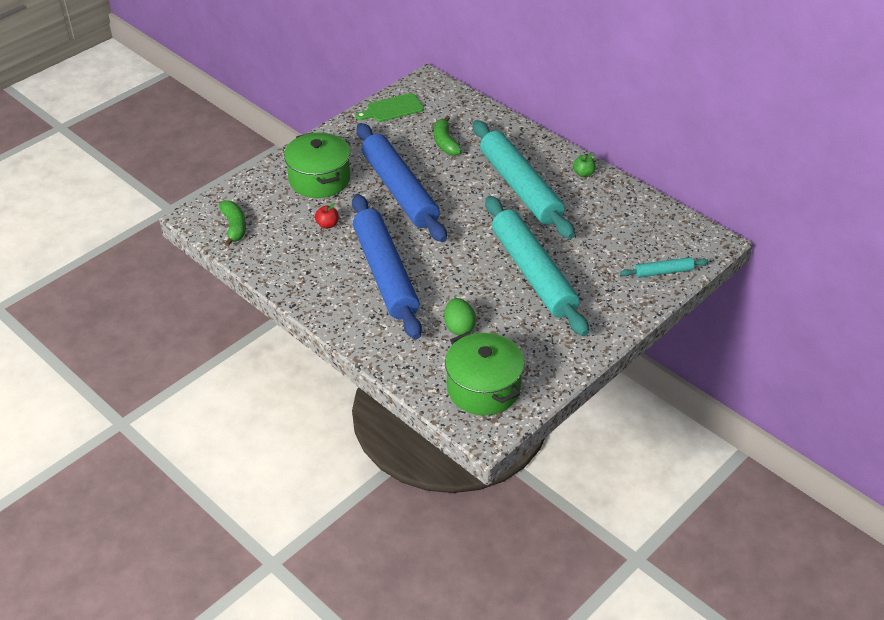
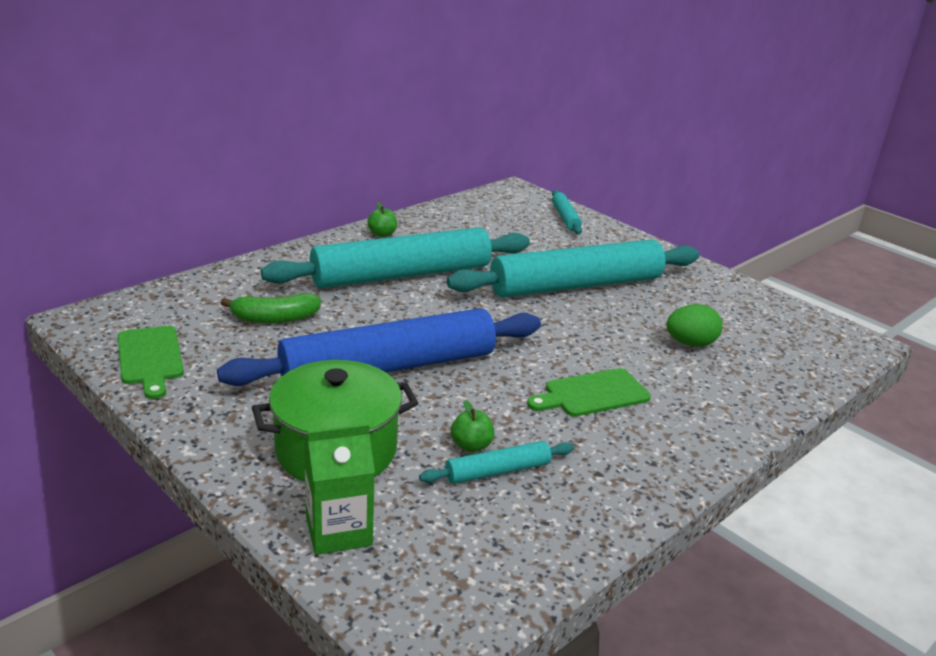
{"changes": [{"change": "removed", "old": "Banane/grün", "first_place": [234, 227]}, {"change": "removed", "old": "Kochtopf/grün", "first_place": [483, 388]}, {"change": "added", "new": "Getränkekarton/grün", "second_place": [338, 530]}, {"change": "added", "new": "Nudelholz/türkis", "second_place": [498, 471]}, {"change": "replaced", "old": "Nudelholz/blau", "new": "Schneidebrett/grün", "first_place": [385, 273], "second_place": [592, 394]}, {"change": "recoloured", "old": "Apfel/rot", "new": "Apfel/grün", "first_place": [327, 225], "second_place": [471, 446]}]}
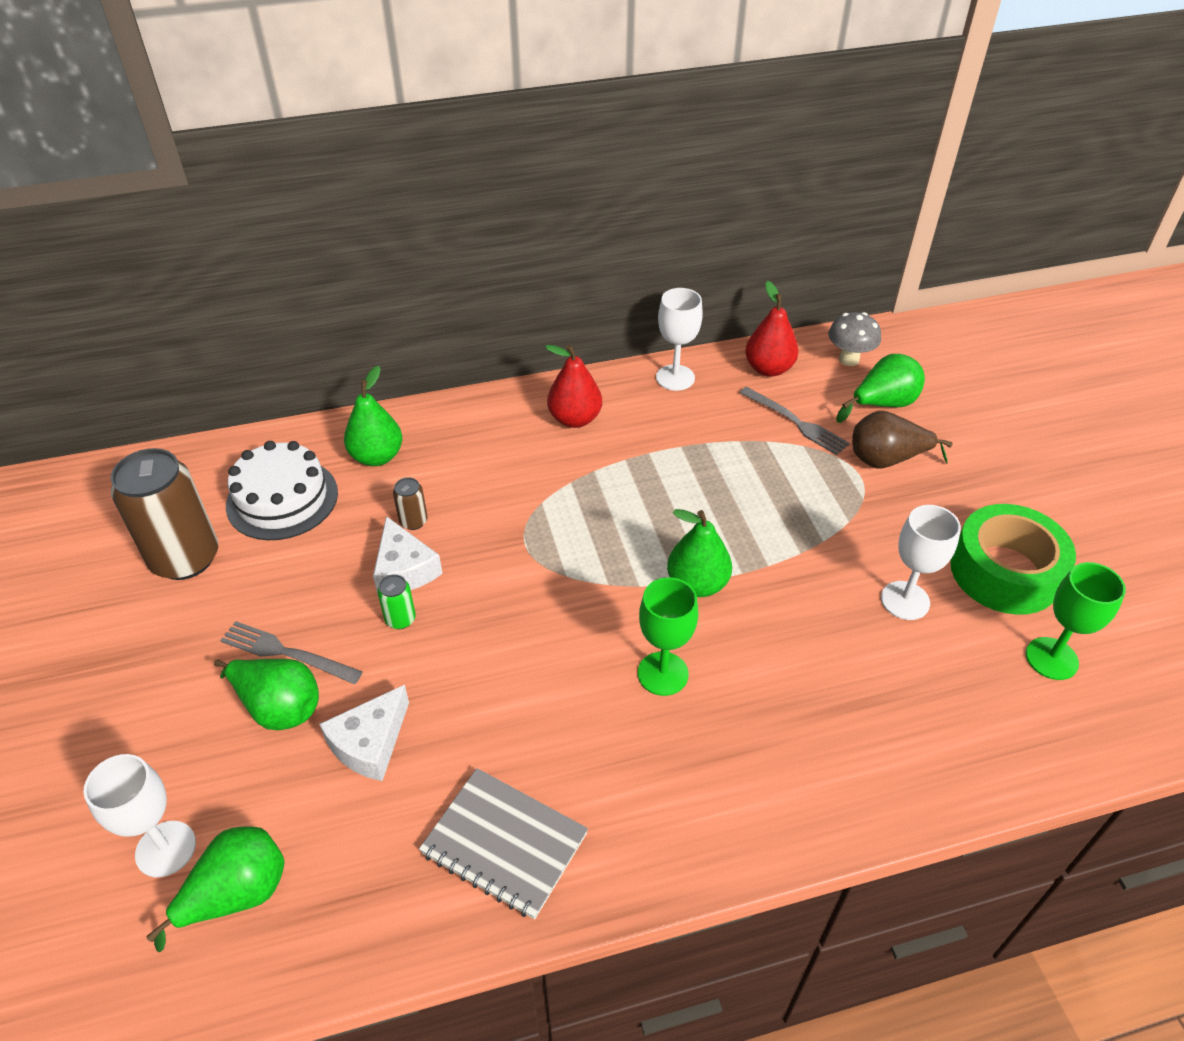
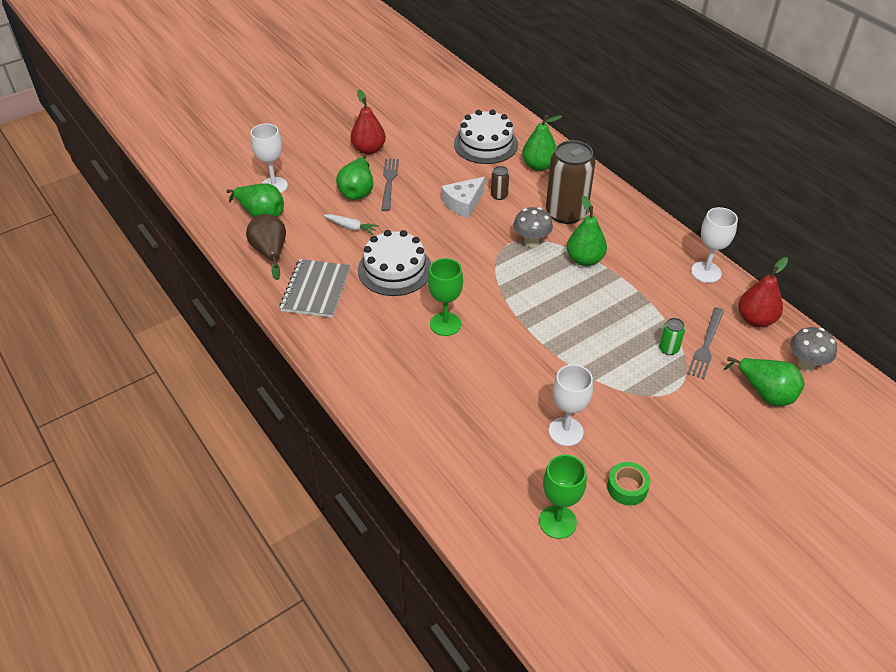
{"changes": [{"change": "added", "new": "Kuchen/weiß", "second_place": [395, 269]}, {"change": "added", "new": "Pilz/grau", "second_place": [531, 242]}, {"change": "moved", "old": "Dose/braun", "first_place": [185, 558], "second_place": [566, 213]}, {"change": "moved", "old": "Dose/grün", "first_place": [400, 619], "second_place": [668, 349]}, {"change": "moved", "old": "Birne/rot", "first_place": [575, 419], "second_place": [369, 149]}, {"change": "moved", "old": "Birne/grün", "first_place": [697, 584], "second_place": [584, 259]}, {"change": "moved", "old": "Birne/braun", "first_place": [886, 460], "second_place": [270, 252]}, {"change": "replaced", "old": "Käse/weiß", "new": "Karotte/weiß", "first_place": [370, 743], "second_place": [351, 227]}, {"change": "resized", "old": "Klebeband/grün", "first_place": [1004, 572], "second_place": [627, 488], "factor": 0.49}]}
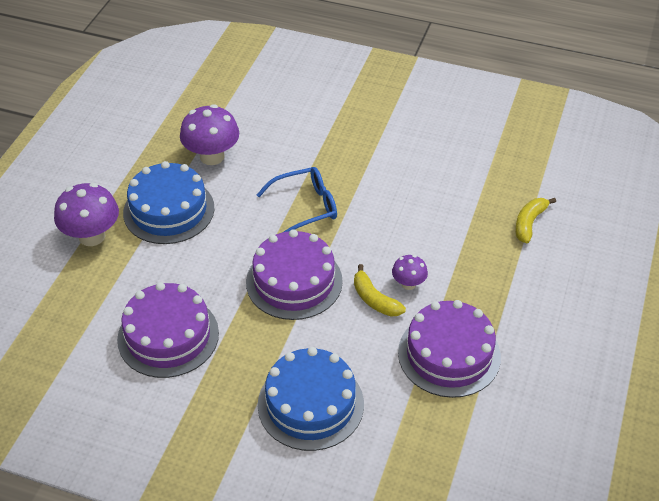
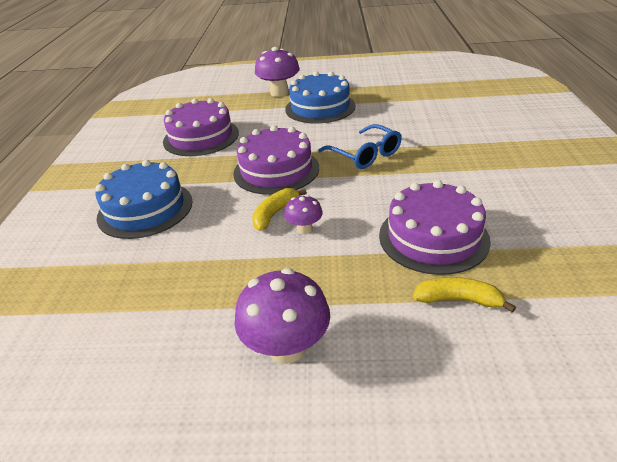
{"changes": [{"change": "moved", "old": "Pilz/lila", "first_place": [212, 156], "second_place": [286, 347]}, {"change": "moved", "old": "Kuchen/lila", "first_place": [449, 354], "second_place": [433, 237]}]}
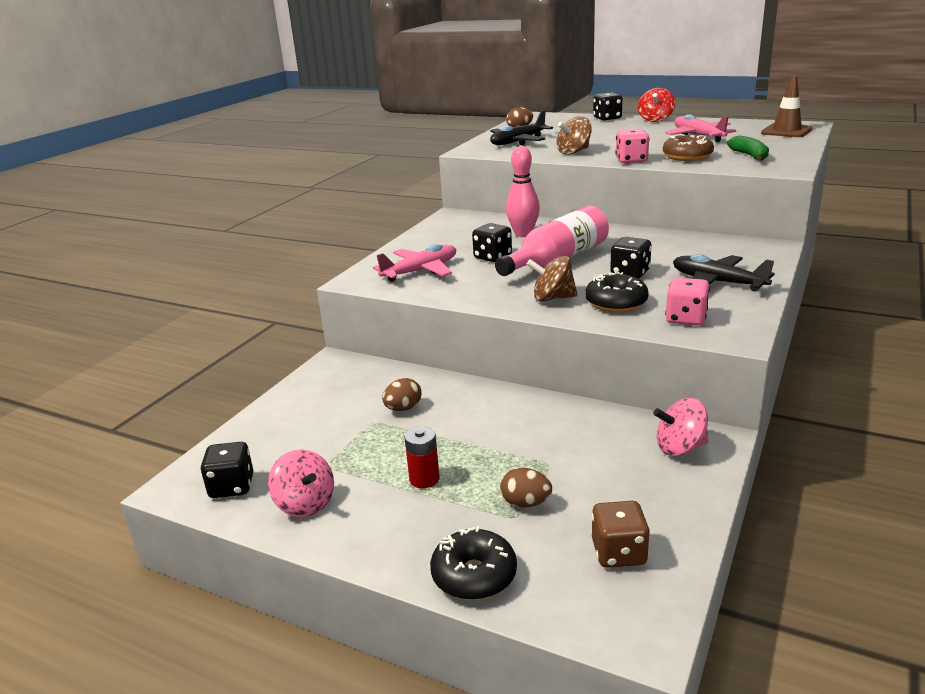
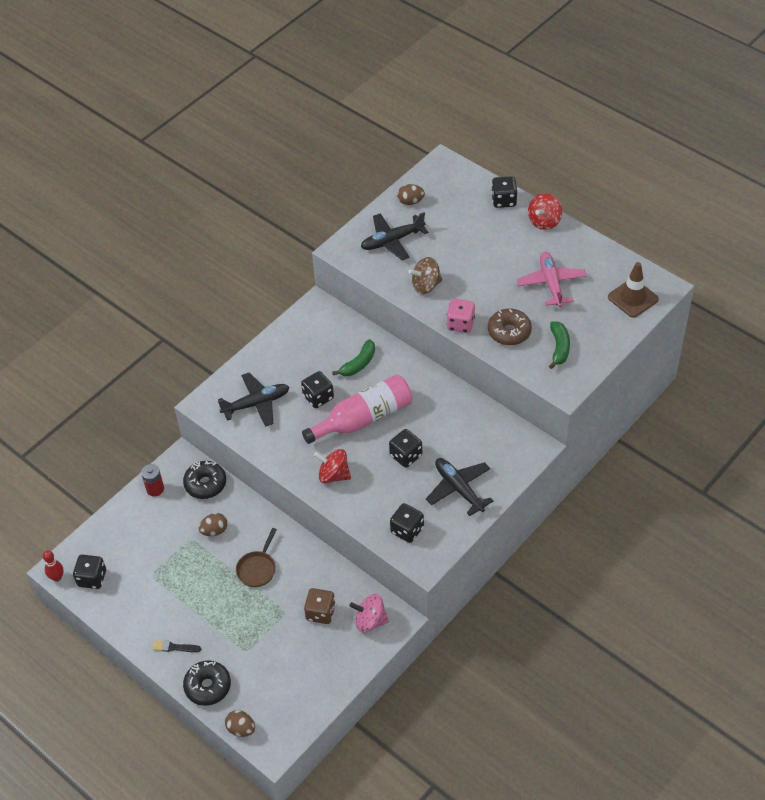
{"changes": [{"change": "removed", "old": "Kreisel/rosa", "first_place": [305, 504]}, {"change": "added", "new": "Bowlingkegel/rot", "second_place": [57, 577]}, {"change": "added", "new": "Pinsel/schwarz", "second_place": [174, 647]}, {"change": "added", "new": "Pfanne/braun", "second_place": [257, 568]}, {"change": "moved", "old": "Batterie/rot", "first_place": [424, 479], "second_place": [155, 489]}, {"change": "moved", "old": "Ei/braun", "first_place": [526, 503], "second_place": [241, 729]}, {"change": "moved", "old": "Donut/schwarz", "first_place": [616, 303], "second_place": [205, 484]}, {"change": "moved", "old": "Spielwürfel/braun", "first_place": [619, 553], "second_place": [320, 612]}, {"change": "replaced", "old": "Bowlingkegel/rosa", "new": "Banane/grün", "first_place": [523, 234], "second_place": [358, 364]}, {"change": "recoloured", "old": "Flugzeug/rosa", "new": "Flugzeug/schwarz", "first_place": [420, 271], "second_place": [256, 404]}, {"change": "recoloured", "old": "Kreisel/braun", "new": "Kreisel/rot", "first_place": [553, 298], "second_place": [333, 475]}, {"change": "recoloured", "old": "Spielwürfel/rosa", "new": "Spielwürfel/schwarz", "first_place": [686, 319], "second_place": [407, 530]}]}
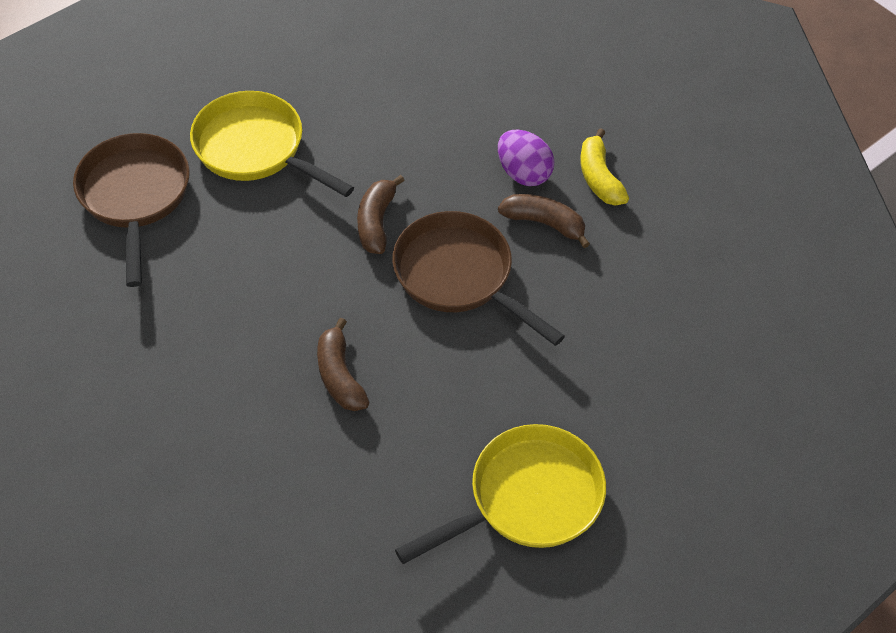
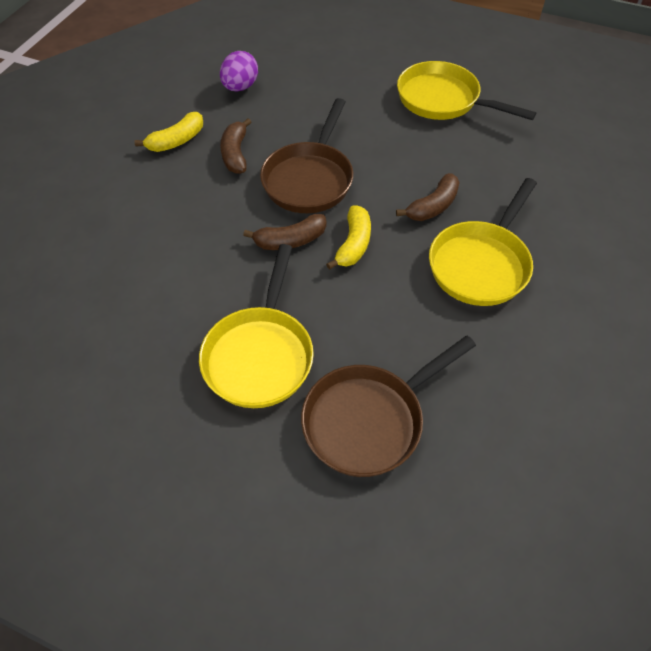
{"changes": [{"change": "added", "new": "Banane/gelb", "second_place": [353, 244]}, {"change": "added", "new": "Pfanne/gelb", "second_place": [481, 264]}, {"change": "moved", "old": "Ei/lila", "first_place": [523, 173], "second_place": [240, 87]}]}
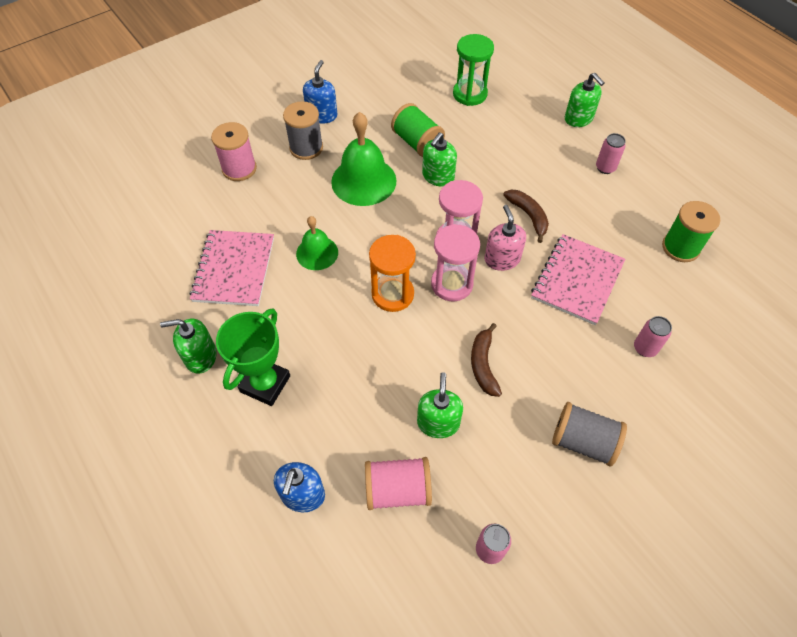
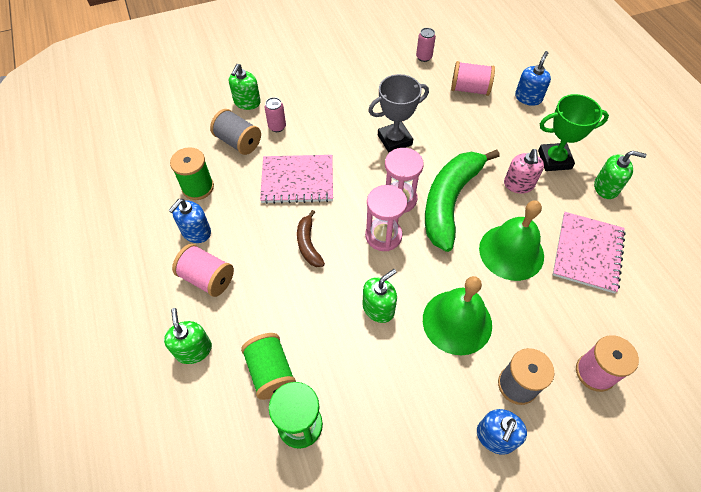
{"changes": [{"change": "added", "new": "Seifenspender/blau", "second_place": [196, 232]}, {"change": "moved", "old": "Garnrolle/grün", "first_place": [417, 142], "second_place": [270, 372]}, {"change": "moved", "old": "Seifenspender/grün", "first_place": [438, 423], "second_place": [247, 102]}, {"change": "moved", "old": "Seifenspender/rosa", "first_place": [502, 259], "second_place": [519, 184]}, {"change": "moved", "old": "Garnrolle/grau", "first_place": [583, 441], "second_place": [238, 142]}, {"change": "replaced", "old": "Sanduhr/orange", "new": "Banane/grün", "first_place": [392, 294], "second_place": [450, 201]}, {"change": "replaced", "old": "Banane/braun", "new": "Pokal/grau", "first_place": [483, 365], "second_place": [394, 140]}, {"change": "replaced", "old": "Dose/rosa", "new": "Garnrolle/rosa", "first_place": [605, 168], "second_place": [207, 278]}, {"change": "turned", "old": "Pokal/grün", "first_place": [265, 384], "second_place": [554, 160], "degrees": 45}, {"change": "turned", "old": "Notizbuch/rosa", "first_place": [577, 280], "second_place": [297, 180], "degrees": 45}, {"change": "resized", "old": "Glocke/grün", "first_place": [317, 253], "second_place": [511, 252], "factor": 1.67}]}
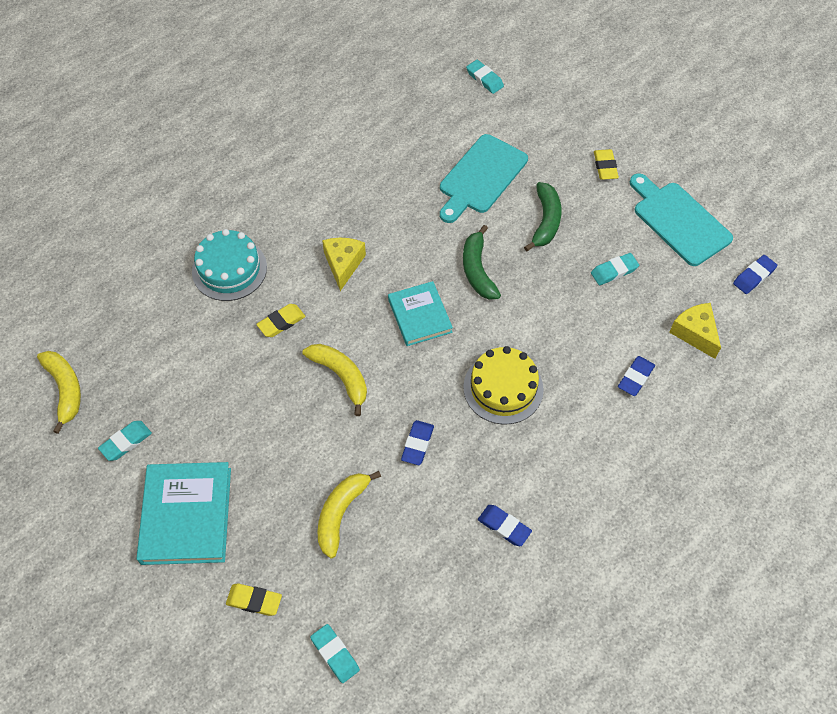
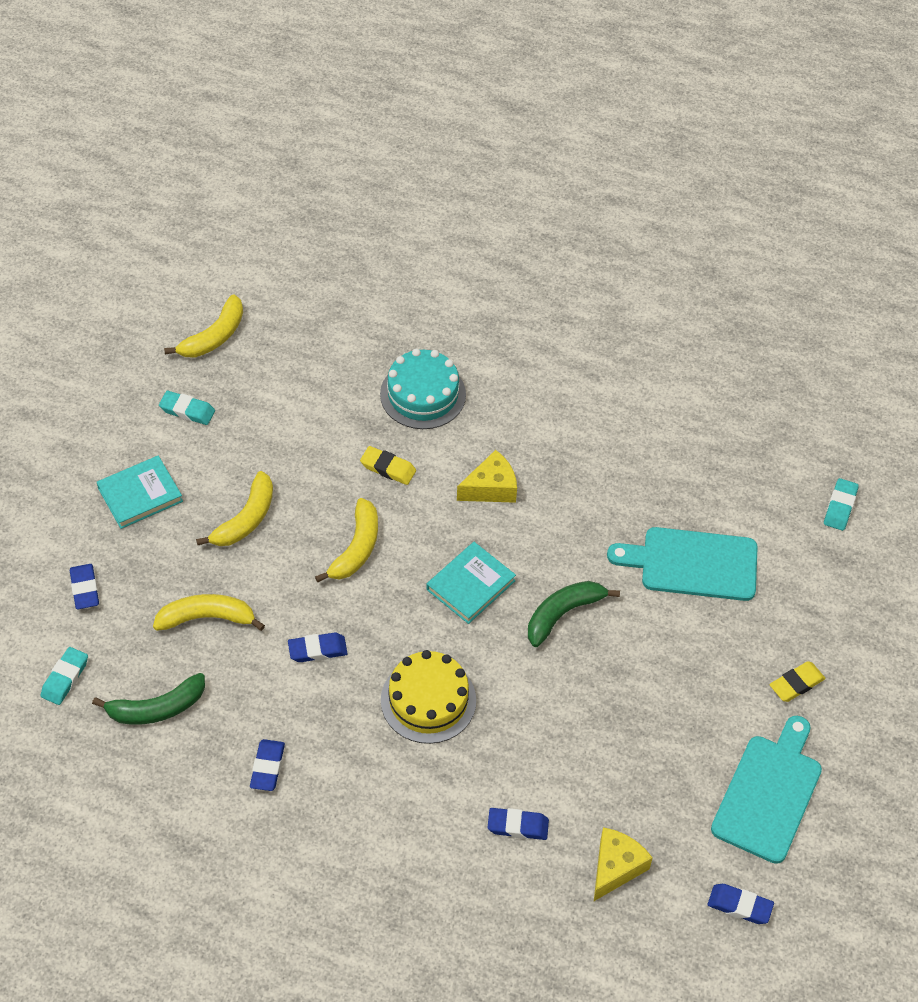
{"changes": [{"change": "removed", "old": "Radiergummi/türkis", "first_place": [614, 271]}, {"change": "added", "new": "Banane/gelb", "second_place": [245, 519]}, {"change": "moved", "old": "Banane/grün", "first_place": [545, 221], "second_place": [156, 708]}, {"change": "recoloured", "old": "Radiergummi/gelb", "new": "Radiergummi/blau", "first_place": [254, 601], "second_place": [84, 589]}, {"change": "resized", "old": "Buch/türkis", "first_place": [186, 515], "second_place": [140, 494], "factor": 0.65}]}
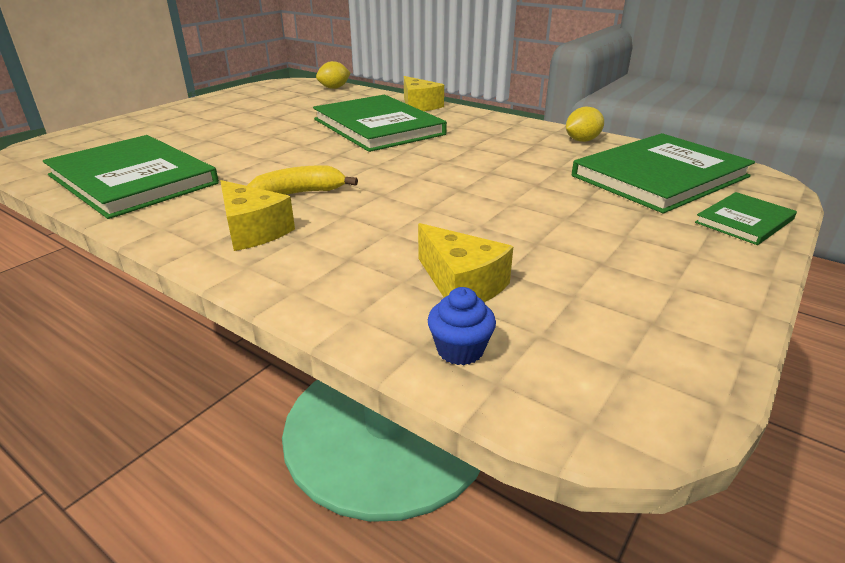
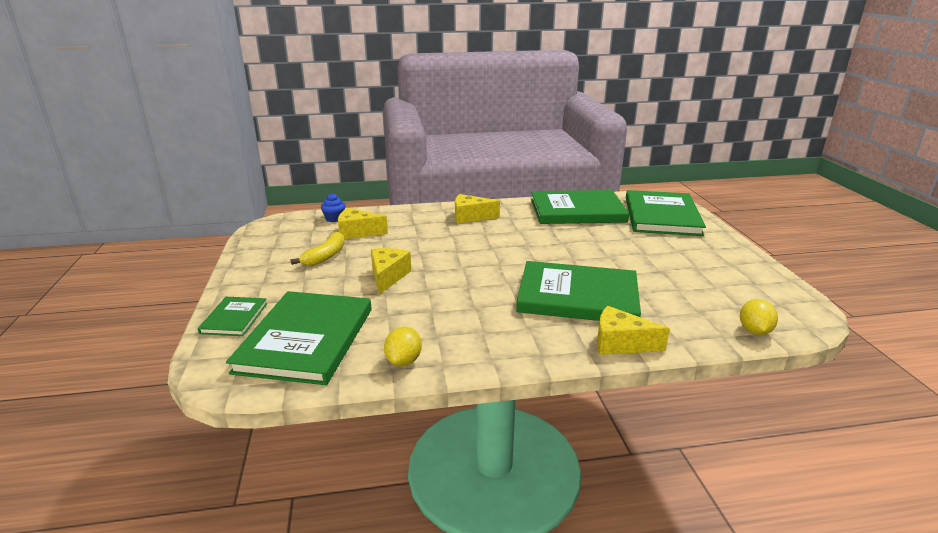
{"changes": [{"change": "added", "new": "Käse/gelb", "second_place": [388, 276]}, {"change": "added", "new": "Buch/grün", "second_place": [662, 216]}, {"change": "moved", "old": "Banane/gelb", "first_place": [298, 194], "second_place": [325, 256]}]}
